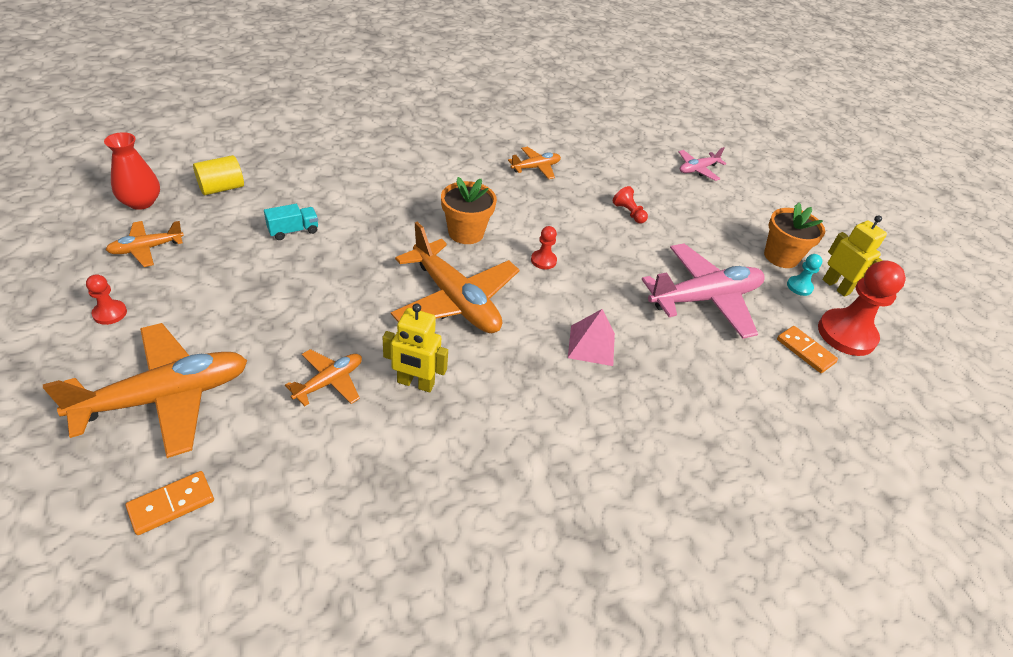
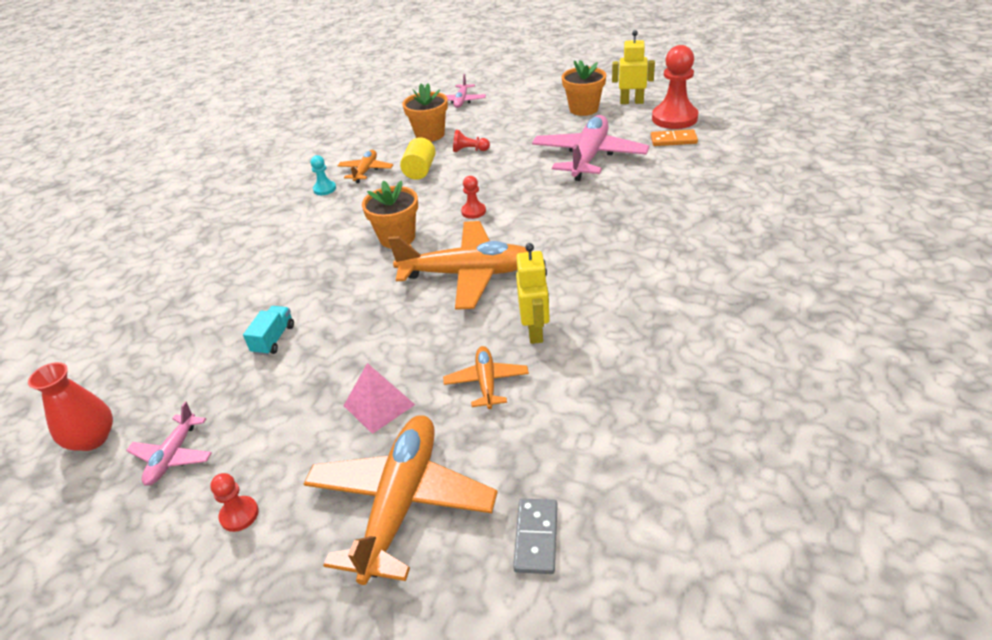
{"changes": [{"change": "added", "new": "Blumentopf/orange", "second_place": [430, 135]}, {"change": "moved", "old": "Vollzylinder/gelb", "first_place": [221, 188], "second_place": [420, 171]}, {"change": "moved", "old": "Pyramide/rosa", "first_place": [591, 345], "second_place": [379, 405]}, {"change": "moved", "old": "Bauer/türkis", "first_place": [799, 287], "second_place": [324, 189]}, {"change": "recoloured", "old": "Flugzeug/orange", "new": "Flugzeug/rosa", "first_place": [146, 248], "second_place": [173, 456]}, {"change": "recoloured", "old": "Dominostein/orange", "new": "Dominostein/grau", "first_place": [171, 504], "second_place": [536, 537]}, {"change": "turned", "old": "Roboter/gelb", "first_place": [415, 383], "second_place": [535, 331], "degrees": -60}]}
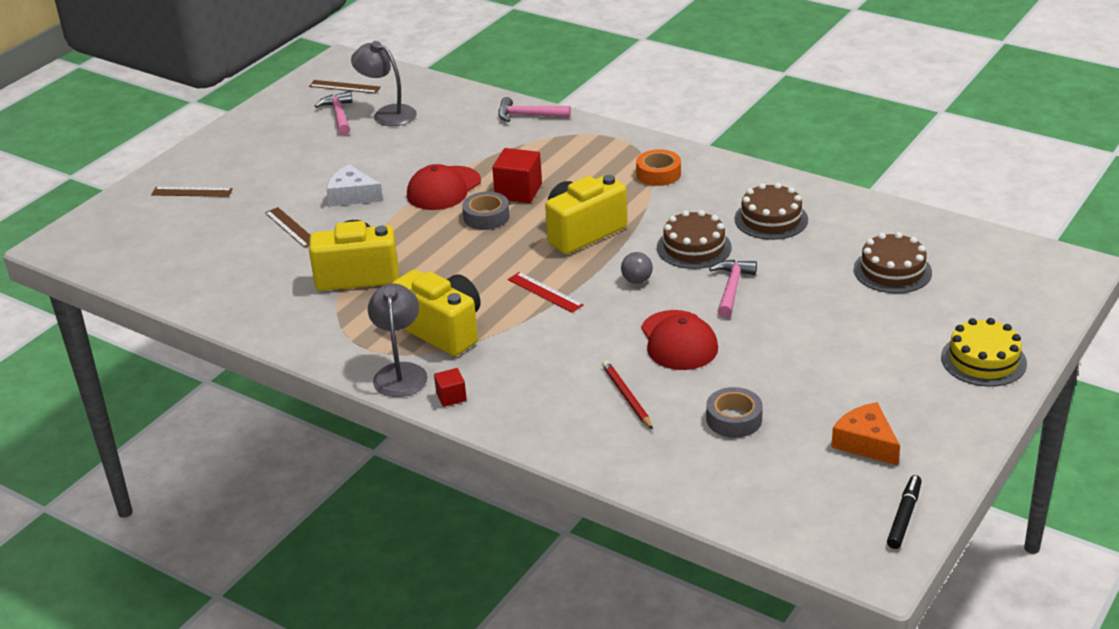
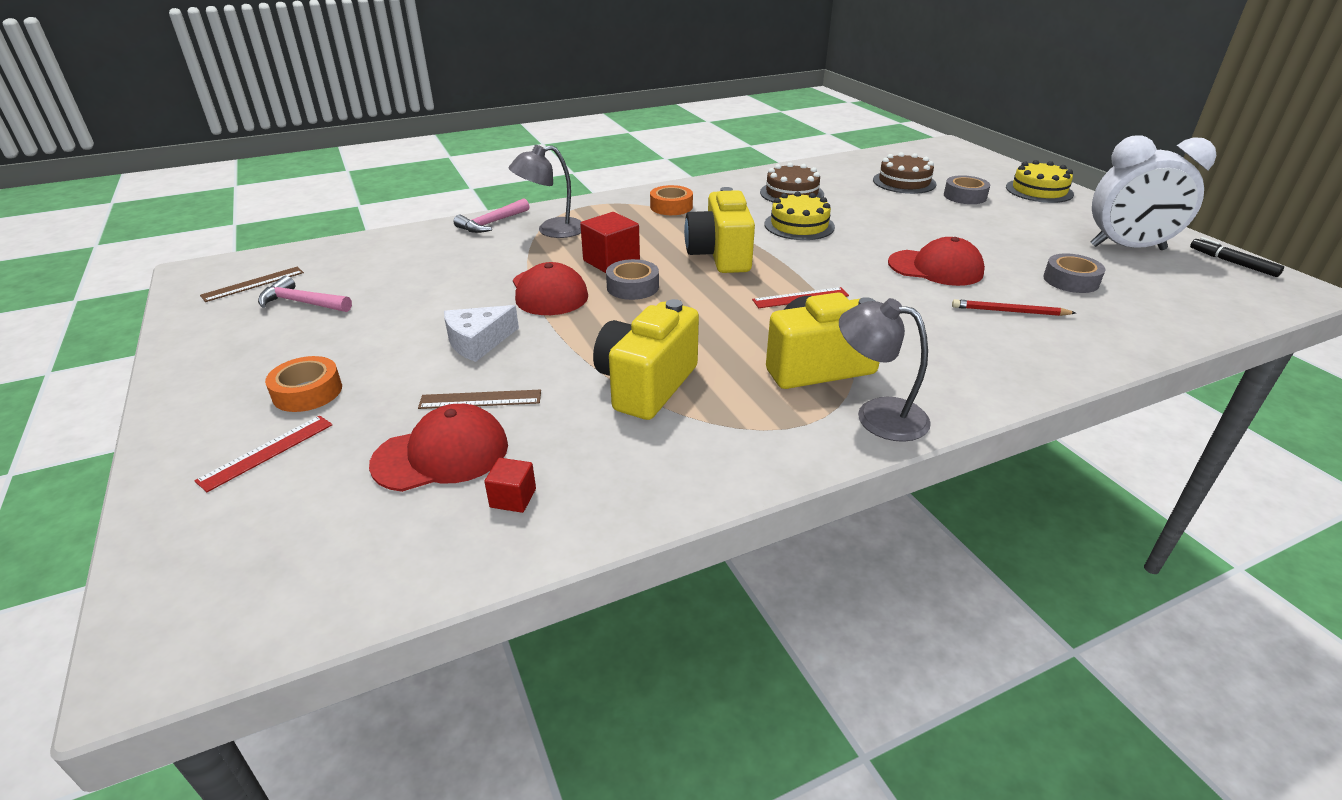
{"changes": [{"change": "removed", "old": "Ball/grau", "first_place": [637, 280]}, {"change": "removed", "old": "Hammer/rosa", "first_place": [732, 288]}, {"change": "added", "new": "Klebeband/orange", "second_place": [307, 392]}, {"change": "added", "new": "Kappe/rot", "second_place": [441, 454]}, {"change": "added", "new": "Klebeband/grau", "second_place": [965, 196]}, {"change": "moved", "old": "Lampe/grau", "first_place": [387, 113], "second_place": [552, 230]}, {"change": "moved", "old": "Kubus/rot", "first_place": [451, 397], "second_place": [513, 498]}, {"change": "replaced", "old": "Käse/orange", "new": "Wecker/weiß", "first_place": [865, 443], "second_place": [1127, 248]}, {"change": "recoloured", "old": "Lineal/braun", "new": "Lineal/rot", "first_place": [192, 192], "second_place": [267, 452]}, {"change": "recoloured", "old": "Kuchen/braun", "new": "Kuchen/gelb", "first_place": [694, 247], "second_place": [799, 225]}]}
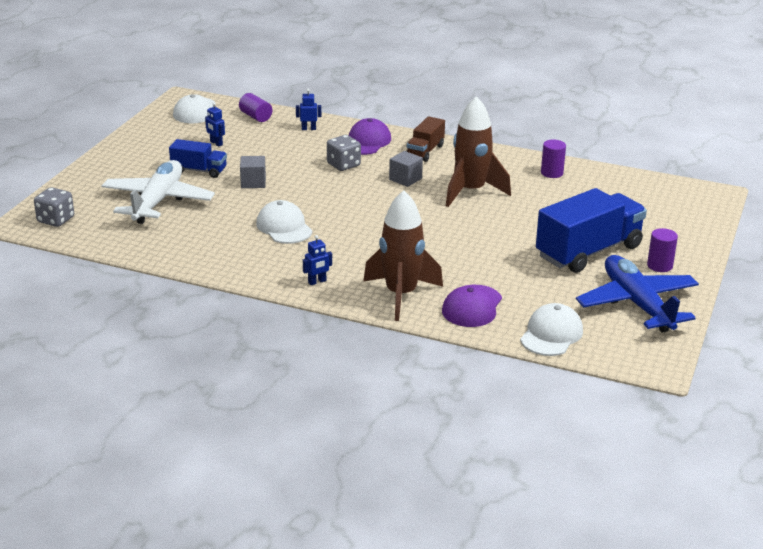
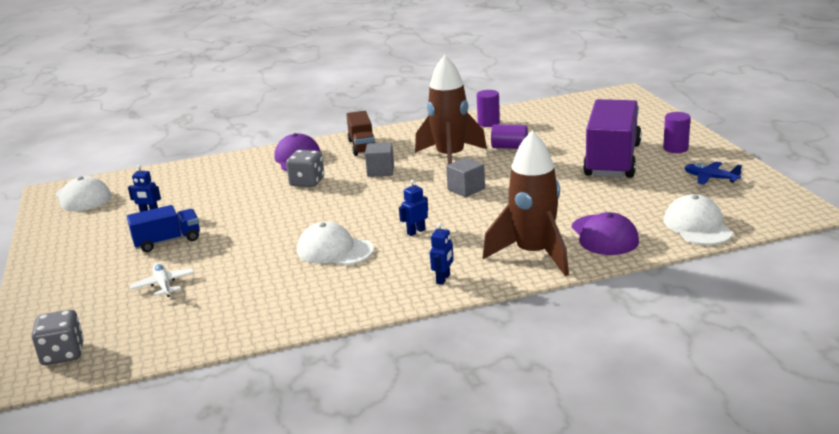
{"changes": [{"change": "moved", "old": "Vollzylinder/lila", "first_place": [255, 117], "second_place": [509, 147]}, {"change": "moved", "old": "Kubus/grau", "first_place": [253, 182], "second_place": [466, 189]}, {"change": "moved", "old": "Roboter/blau", "first_place": [308, 129], "second_place": [416, 232]}, {"change": "recoloured", "old": "Lastwagen/blau", "new": "Lastwagen/lila", "first_place": [588, 251], "second_place": [612, 160]}, {"change": "resized", "old": "Flugzeug/weiß", "first_place": [158, 201], "second_place": [164, 285], "factor": 0.44}, {"change": "resized", "old": "Flugzeug/blau", "first_place": [637, 304], "second_place": [710, 178], "factor": 0.44}]}
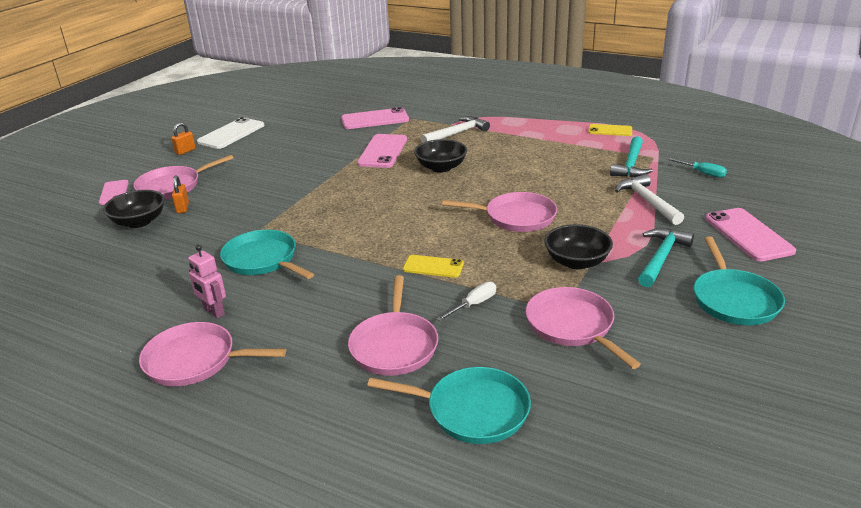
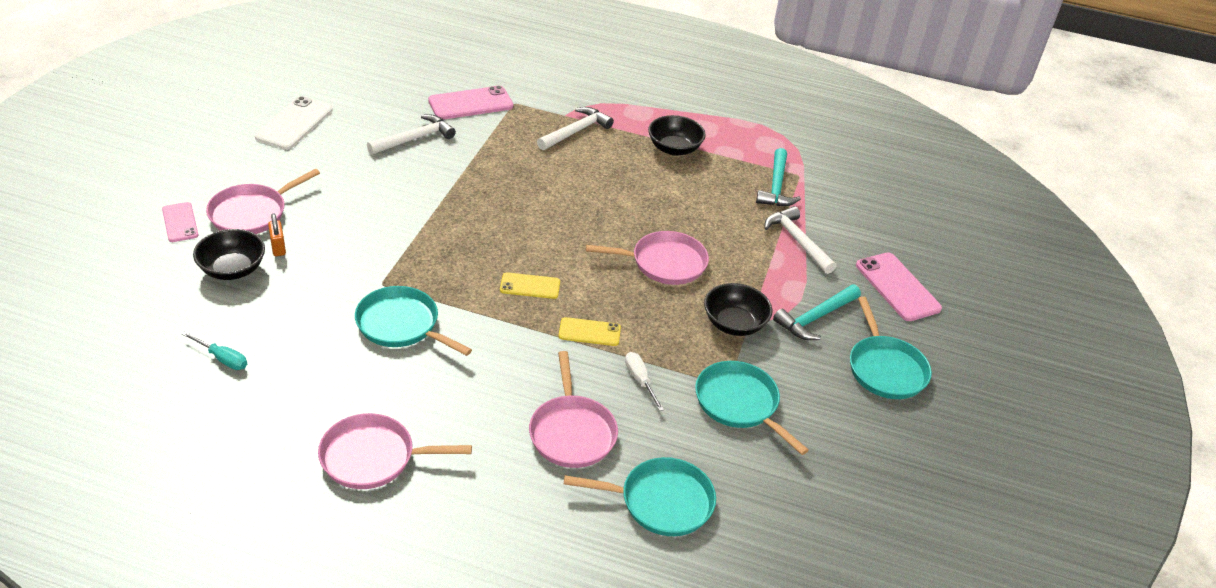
{"changes": [{"change": "removed", "old": "Vorhängeschloss/orange", "first_place": [185, 151]}, {"change": "removed", "old": "Roboter/rosa", "first_place": [213, 312]}, {"change": "removed", "old": "Handy/rosa", "first_place": [383, 151]}, {"change": "added", "new": "Hammer/weiß", "second_place": [414, 139]}, {"change": "moved", "old": "Schüssel/schwarz", "first_place": [441, 167], "second_place": [674, 148]}, {"change": "moved", "old": "Handy/gelb", "first_place": [610, 130], "second_place": [530, 286]}, {"change": "moved", "old": "Schraubenzieher/türkis", "first_place": [702, 173], "second_place": [222, 359]}, {"change": "recoloured", "old": "Pfanne/rosa", "new": "Pfanne/türkis", "first_place": [572, 326], "second_place": [739, 403]}, {"change": "turned", "old": "Schraubenzieher/weiß", "first_place": [473, 304], "second_place": [640, 380], "degrees": -60}, {"change": "turned", "old": "Hammer/türkis", "first_place": [661, 258], "second_place": [816, 318], "degrees": -150}]}
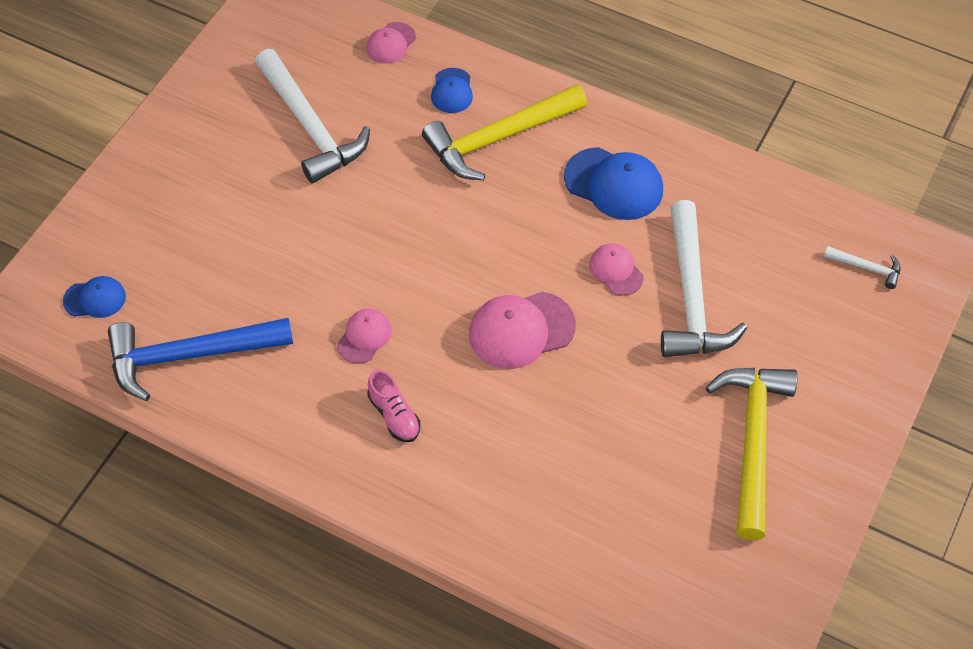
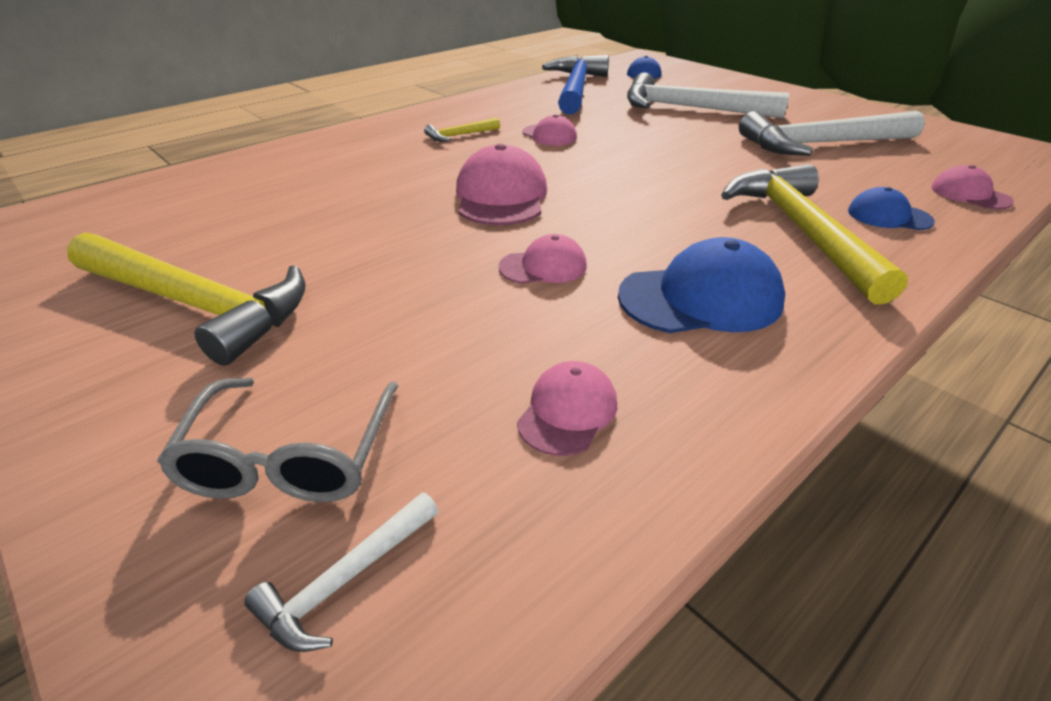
{"changes": [{"change": "added", "new": "Brille/grau", "second_place": [290, 457]}, {"change": "added", "new": "Kappe/rosa", "second_place": [567, 412]}, {"change": "moved", "old": "Hammer/weiß", "first_place": [691, 296], "second_place": [690, 109]}, {"change": "replaced", "old": "Schuh/rosa", "new": "Hammer/gelb", "first_place": [394, 415], "second_place": [459, 135]}, {"change": "turned", "old": "Kappe/blau", "first_place": [614, 184], "second_place": [700, 298], "degrees": -150}]}
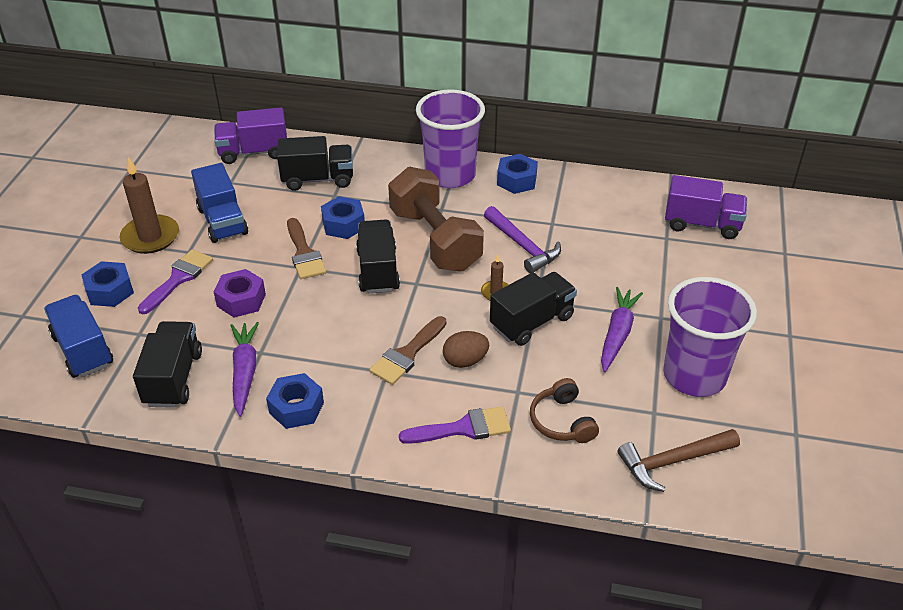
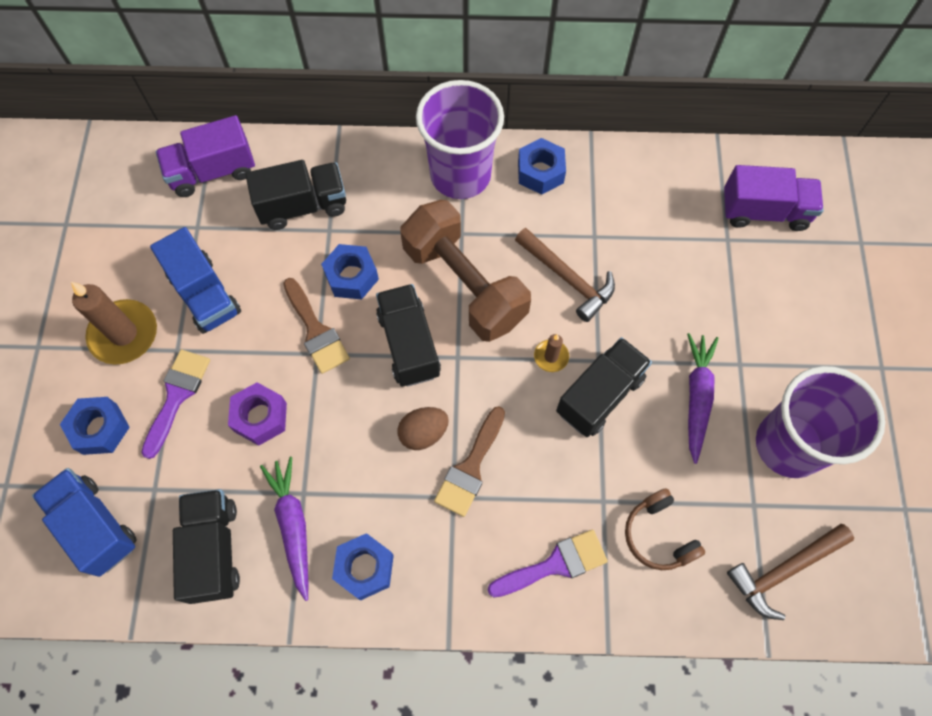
{"changes": [{"change": "moved", "old": "Ei/braun", "first_place": [465, 361], "second_place": [423, 433]}, {"change": "recoloured", "old": "Hammer/lila", "new": "Hammer/braun", "first_place": [523, 246], "second_place": [568, 278]}]}
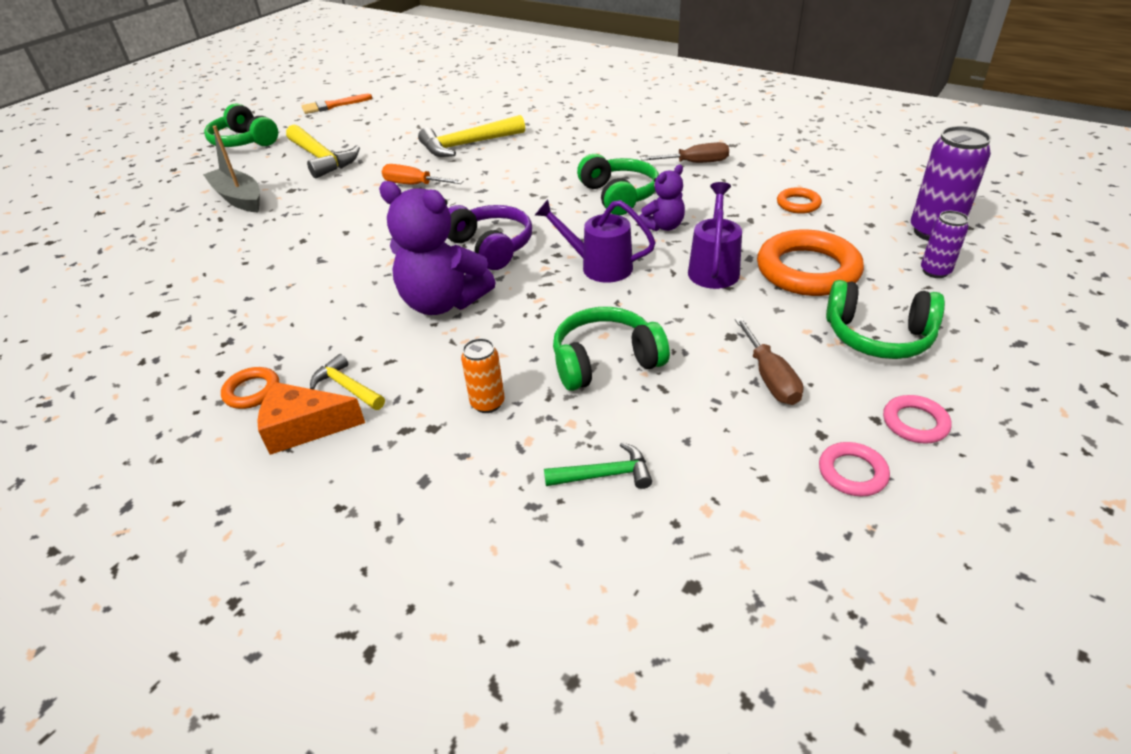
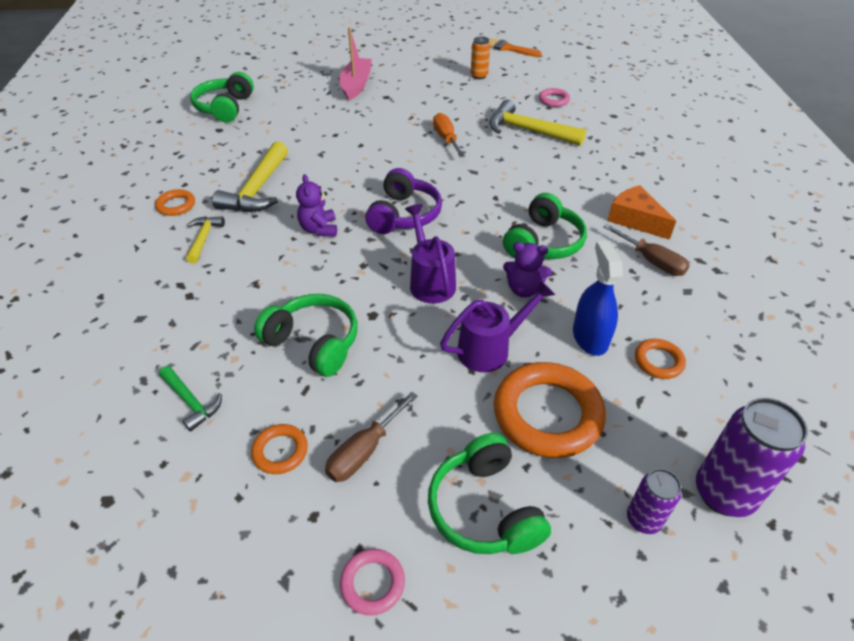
{"changes": [{"change": "added", "new": "Ring/orange", "second_place": [280, 451]}, {"change": "added", "new": "Sprühflasche/blau", "second_place": [590, 337]}, {"change": "moved", "old": "Kopfhörer/grün", "first_place": [244, 141], "second_place": [225, 108]}, {"change": "moved", "old": "Käse/orange", "first_place": [304, 427], "second_place": [635, 220]}, {"change": "moved", "old": "Hammer/gelb", "first_place": [321, 158], "second_place": [257, 189]}, {"change": "moved", "old": "Dose/orange", "first_place": [487, 403], "second_place": [479, 76]}, {"change": "moved", "old": "Ring/rosa", "first_place": [852, 473], "second_place": [553, 100]}, {"change": "recoloured", "old": "Boot/grau", "new": "Boot/rosa", "first_place": [239, 198], "second_place": [356, 85]}, {"change": "resized", "old": "Teddybär/lila", "first_place": [443, 302], "second_place": [319, 229], "factor": 0.54}]}
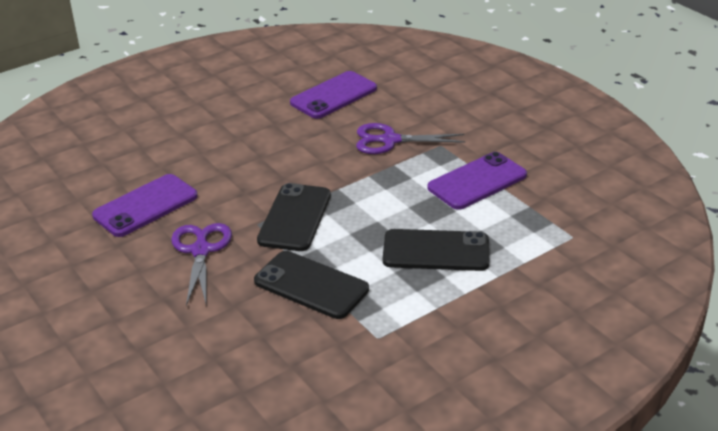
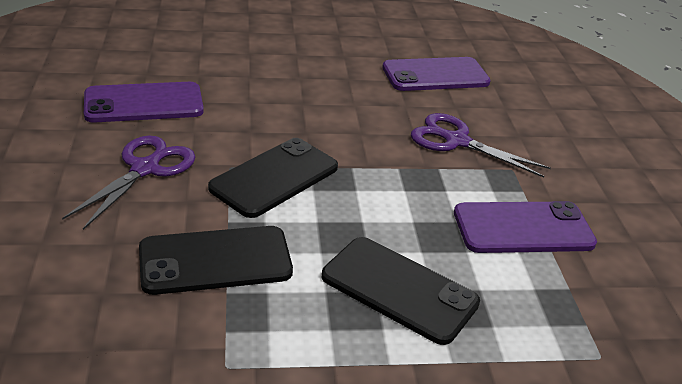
{"changes": [{"change": "turned", "old": "Handy/schwarz", "first_place": [311, 285], "second_place": [215, 261], "degrees": -75}]}
